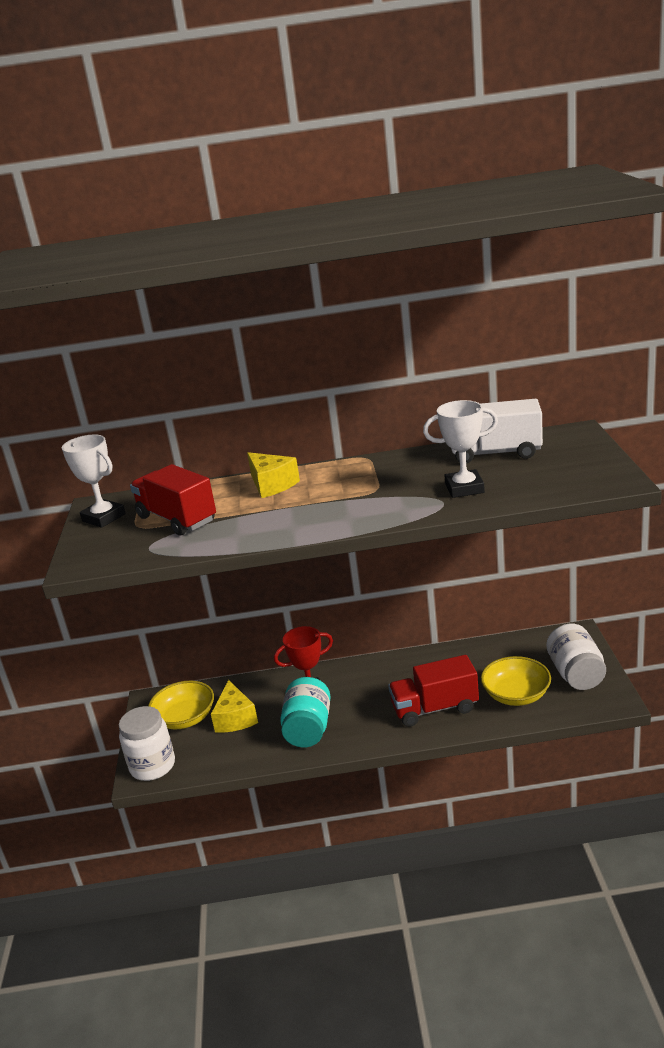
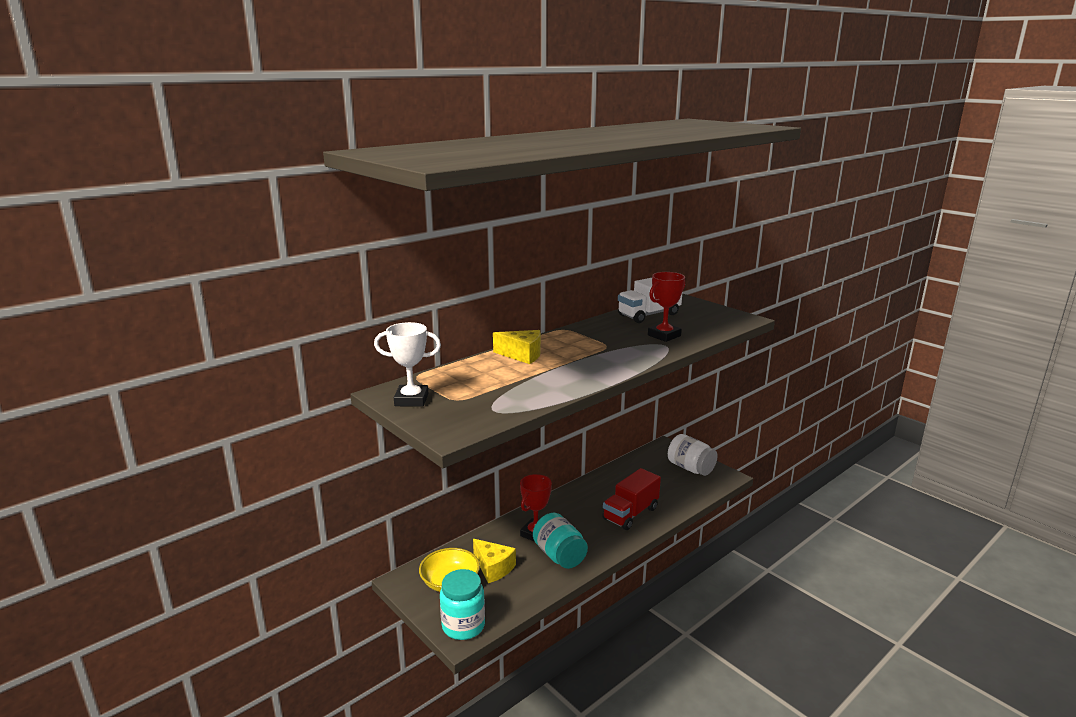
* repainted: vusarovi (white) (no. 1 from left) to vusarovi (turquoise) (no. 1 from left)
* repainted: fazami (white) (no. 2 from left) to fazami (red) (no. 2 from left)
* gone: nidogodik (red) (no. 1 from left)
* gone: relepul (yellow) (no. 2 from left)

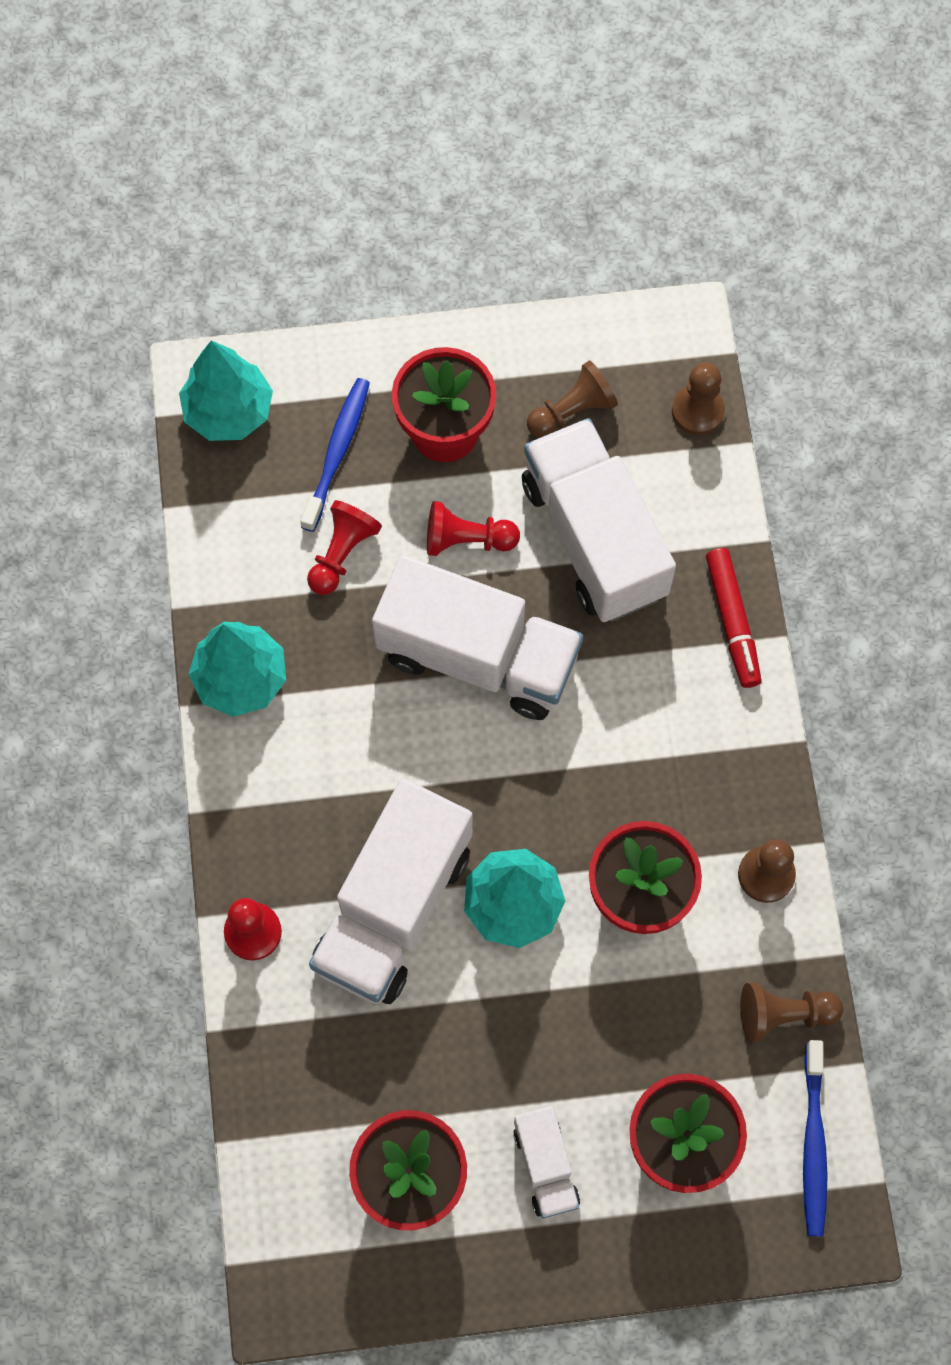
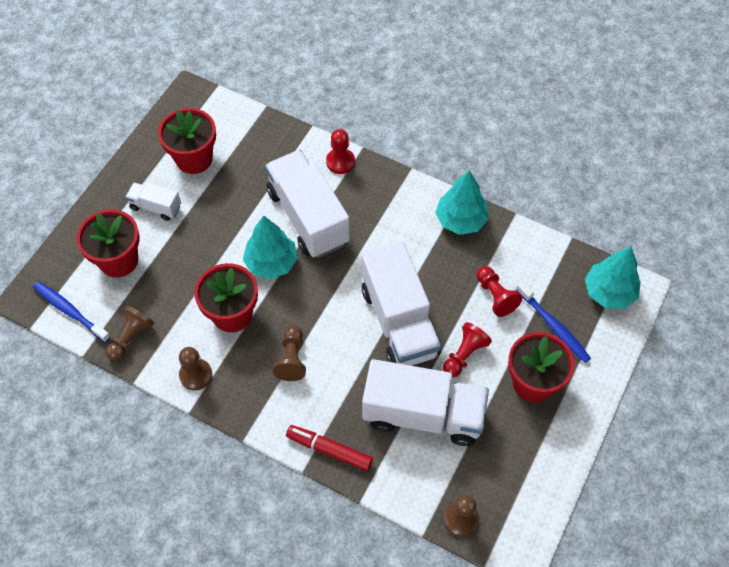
* shifted: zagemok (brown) (no. 1 from left in the first image) to zagemok (brown) (no. 3 from left)
* rotated: nidogodik (white) (no. 2 from left in the first image) 75 degrees counterclockwise

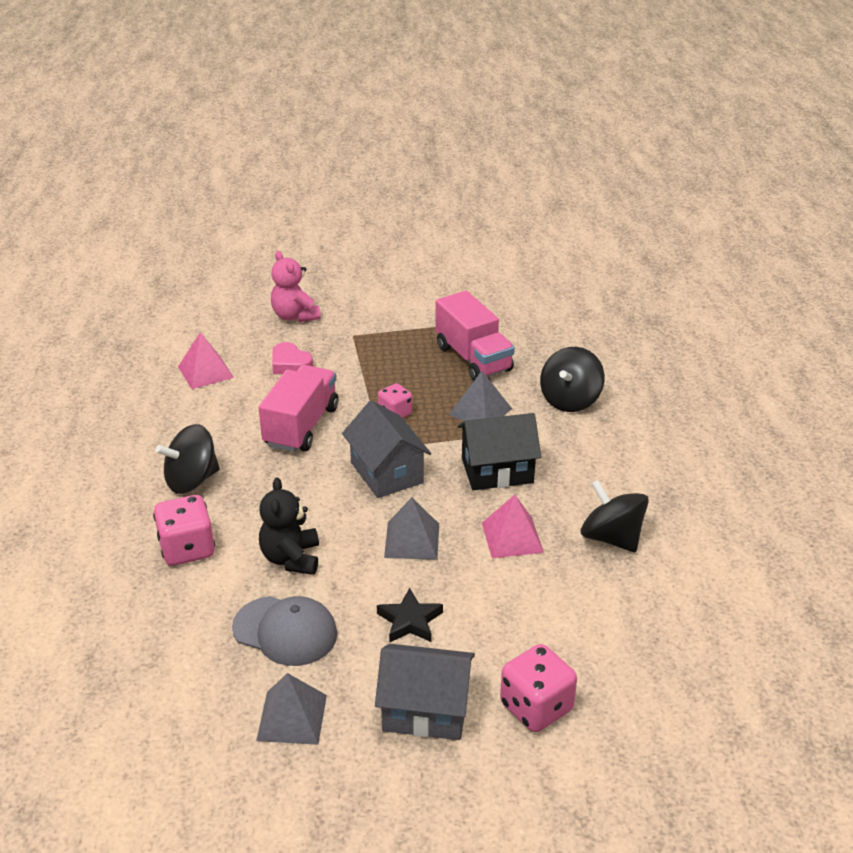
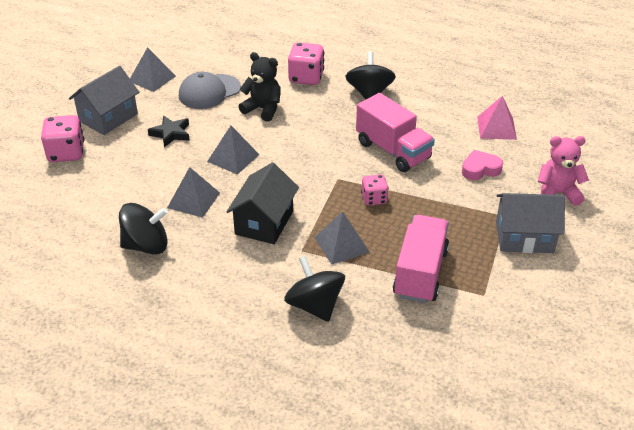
* repainted: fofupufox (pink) (no. 2 from left) to fofupufox (grey) (no. 2 from left)
* rotated: nidogodik (pink) (no. 2 from left) 105 degrees clockwise
* shifted: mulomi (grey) (no. 1 from left in the first image) to mulomi (grey) (no. 2 from left)

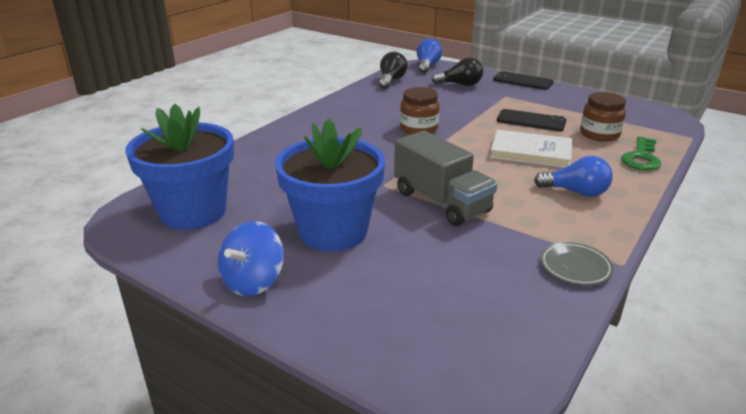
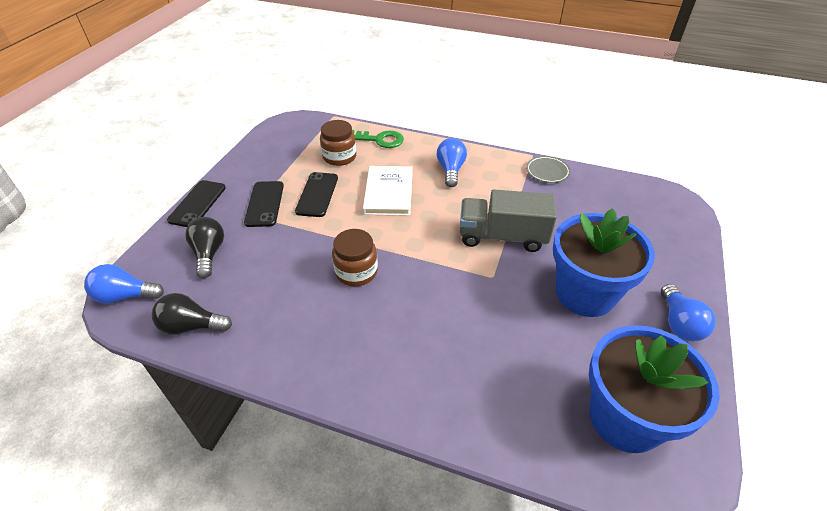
* new: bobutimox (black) (no. 2 from left)
* rotated: nidogodik (grey) 120 degrees counterclockwise
* swapped: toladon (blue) to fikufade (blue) (no. 3 from left)

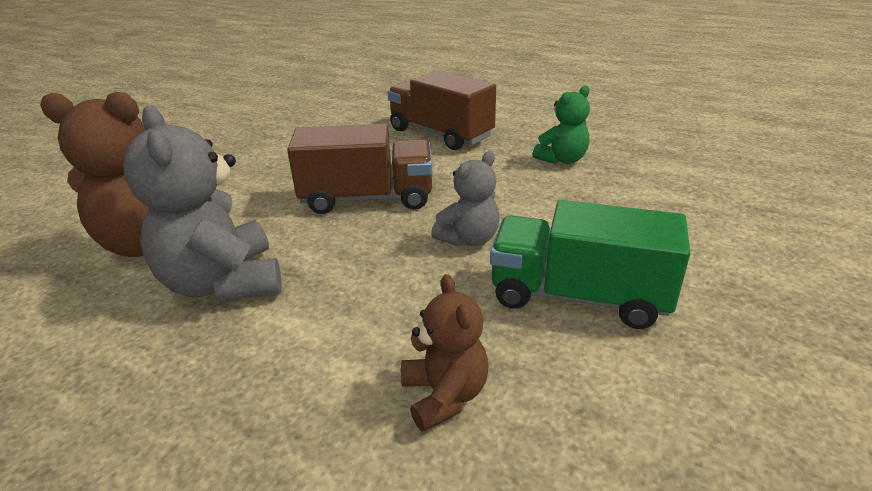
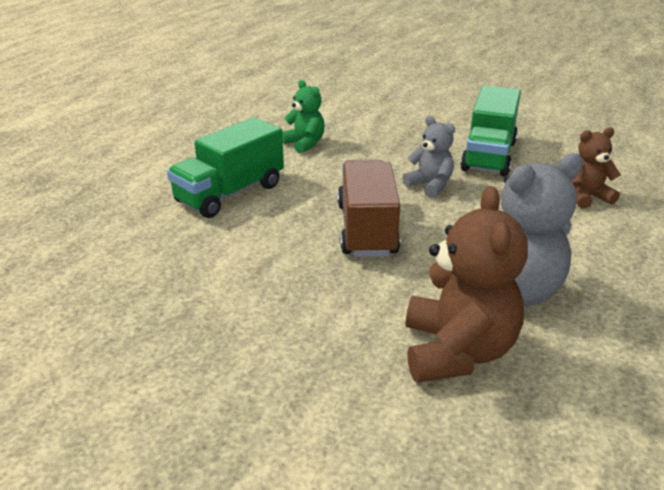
* repainted: nidogodik (brown) (no. 2 from left) to nidogodik (green) (no. 1 from left)

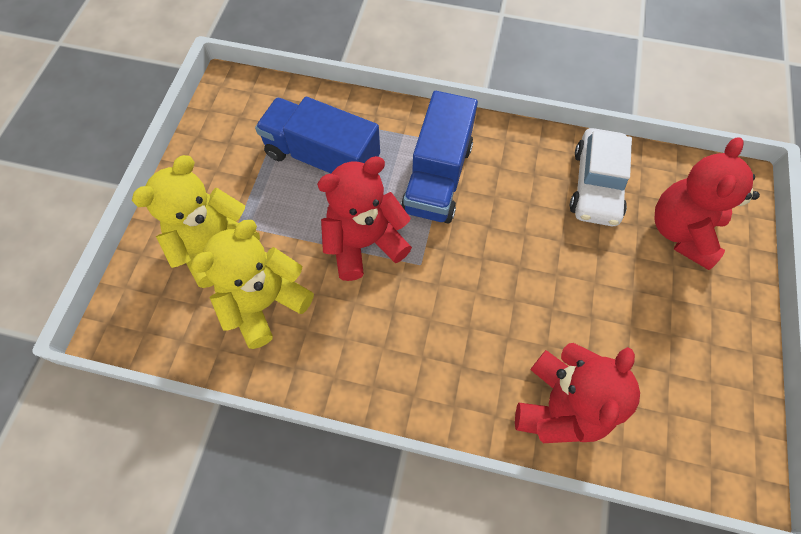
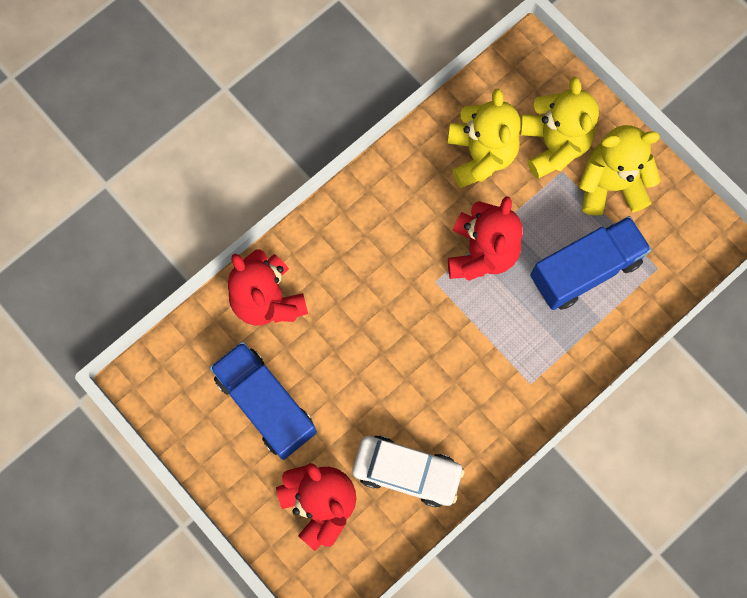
* shifted: nidogodik (blue) (no. 2 from left in the first image) to nidogodik (blue) (no. 1 from left)
* rotated: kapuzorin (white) 150 degrees clockwise
* new: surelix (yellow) (no. 3 from left)

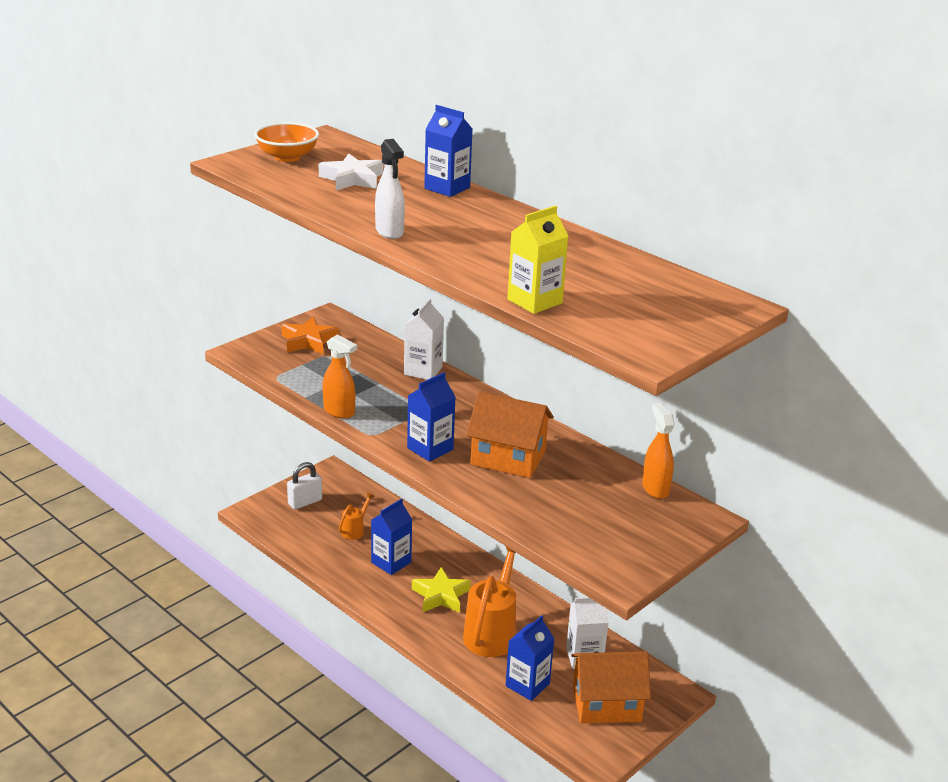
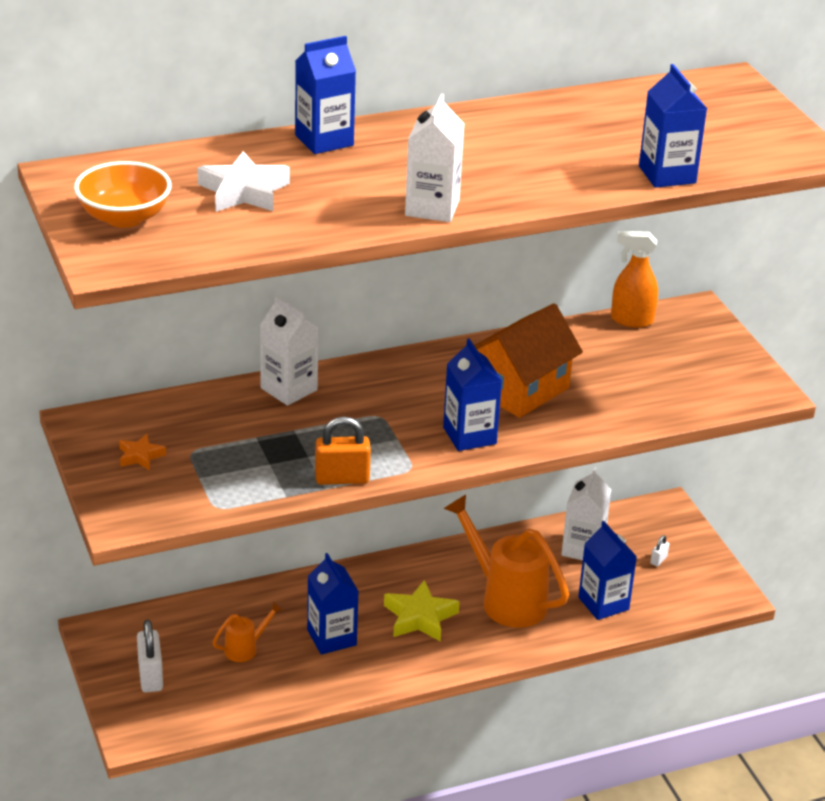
* scaled: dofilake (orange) x0.56
* rotated: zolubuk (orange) (no. 1 from left) 90 degrees clockwise
* swapped: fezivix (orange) (no. 1 from left) to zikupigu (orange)
* swapped: fezivix (white) to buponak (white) (no. 2 from left)
* repainted: buponak (yellow) to buponak (blue) (no. 5 from left)
* swapped: mulomi (orange) (no. 2 from left) to zikupigu (white) (no. 2 from left)

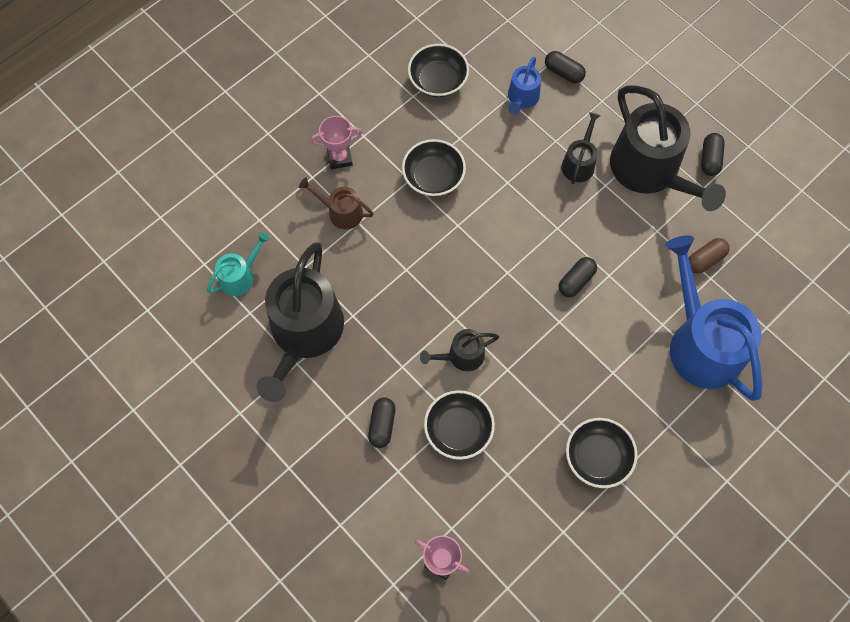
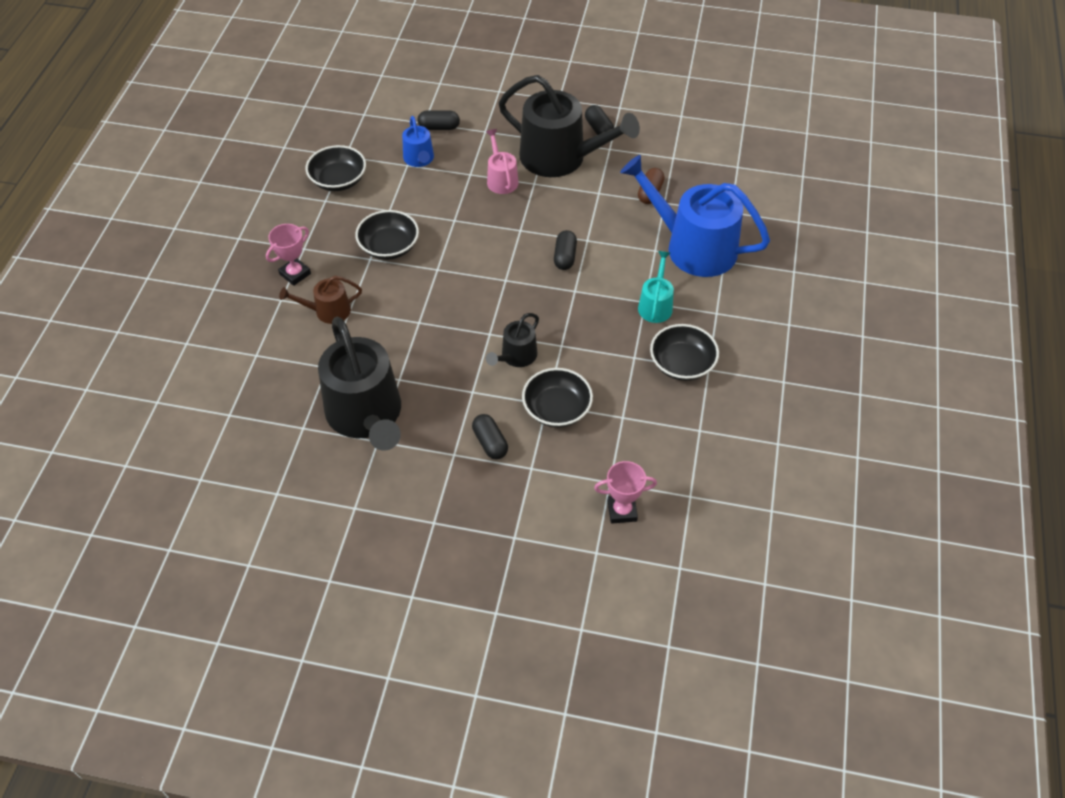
* repainted: zolubuk (black) (no. 3 from left) to zolubuk (pink)
* shifted: zolubuk (turquoise)

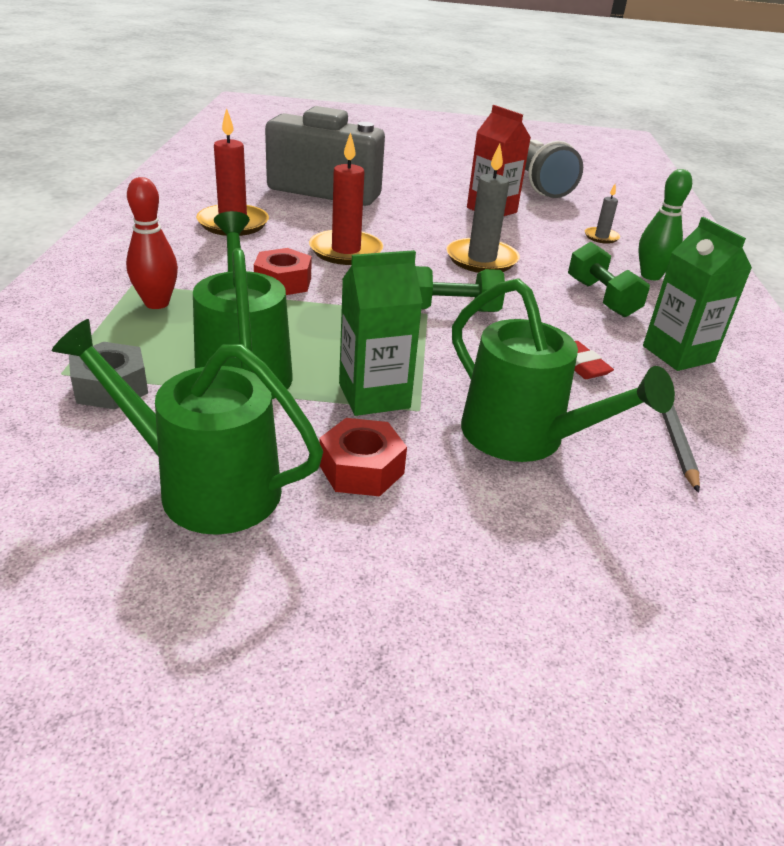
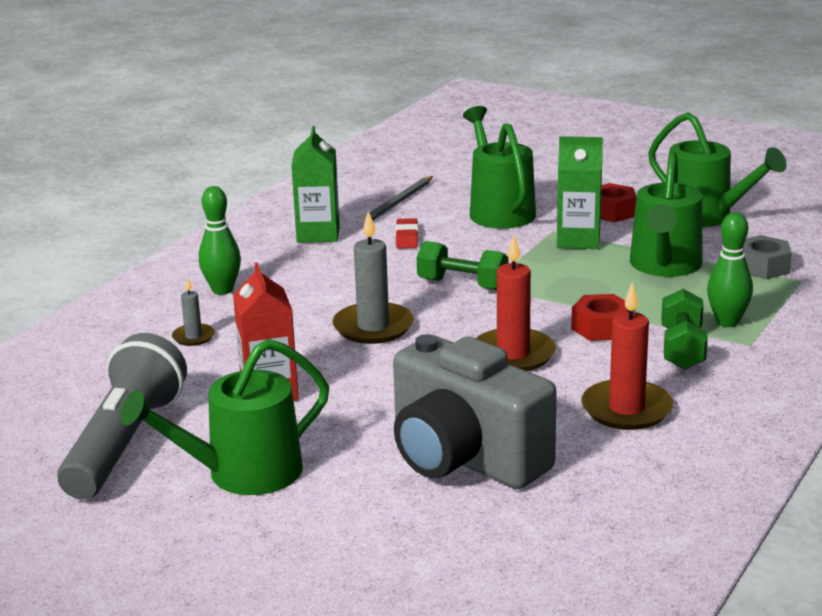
* new: zolubuk (green) (no. 1 from left)
* shifted: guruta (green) (no. 2 from left)
* repainted: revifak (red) to revifak (green) (no. 2 from left)

